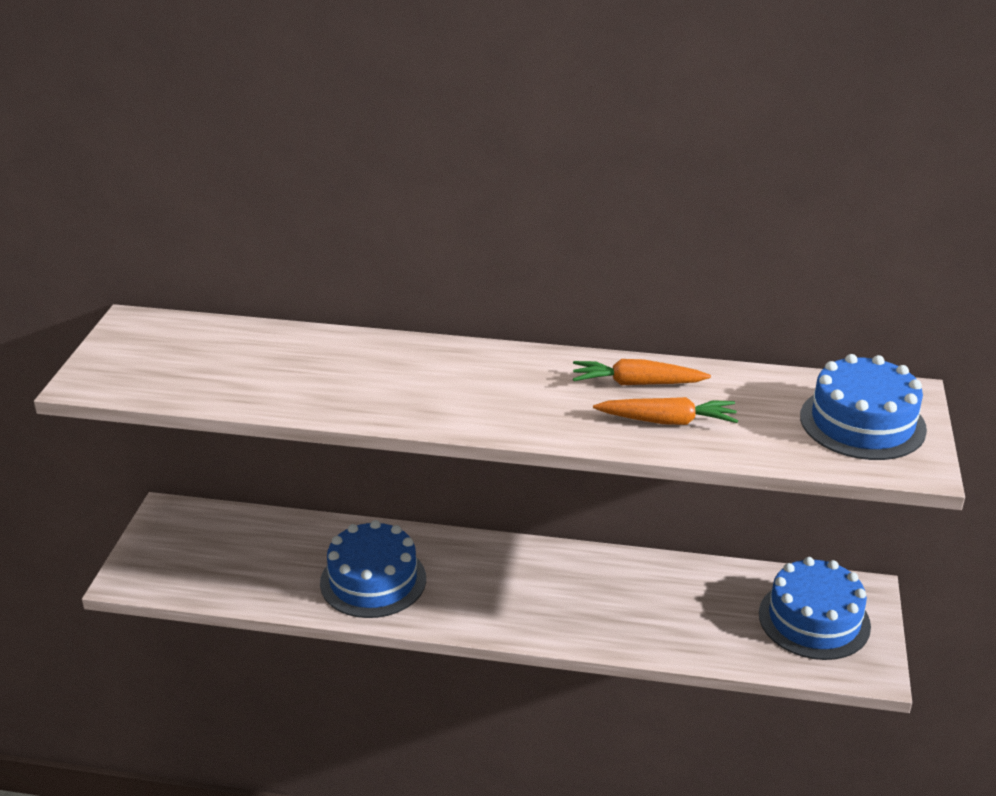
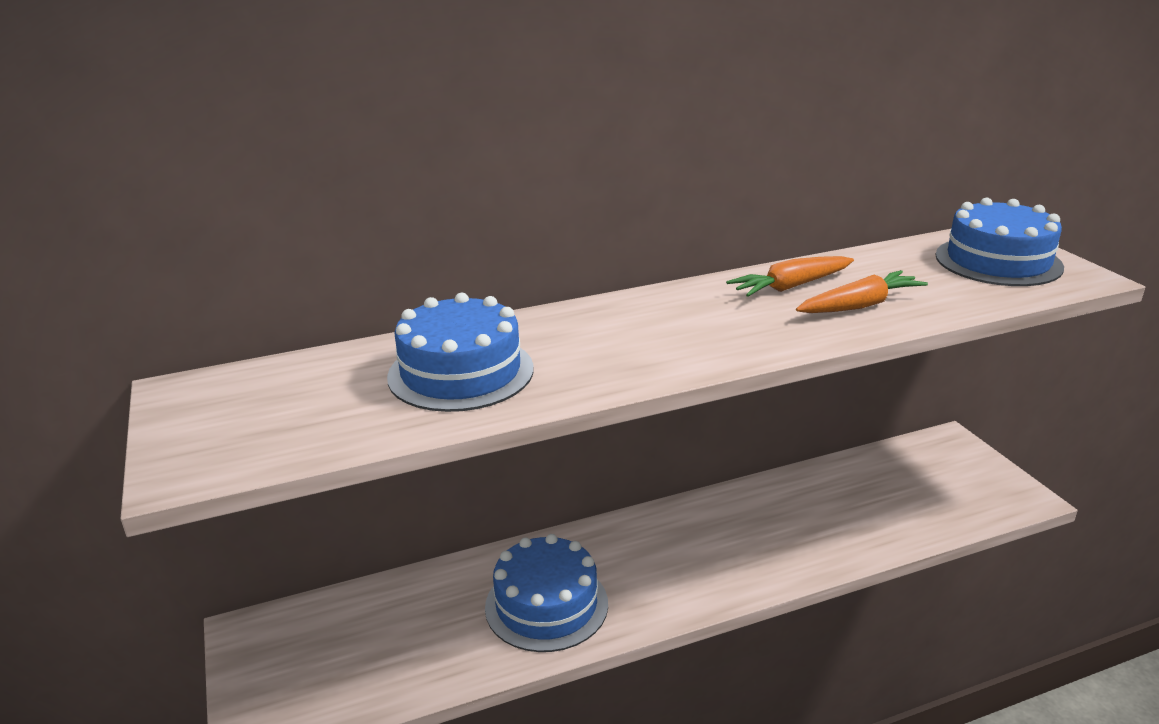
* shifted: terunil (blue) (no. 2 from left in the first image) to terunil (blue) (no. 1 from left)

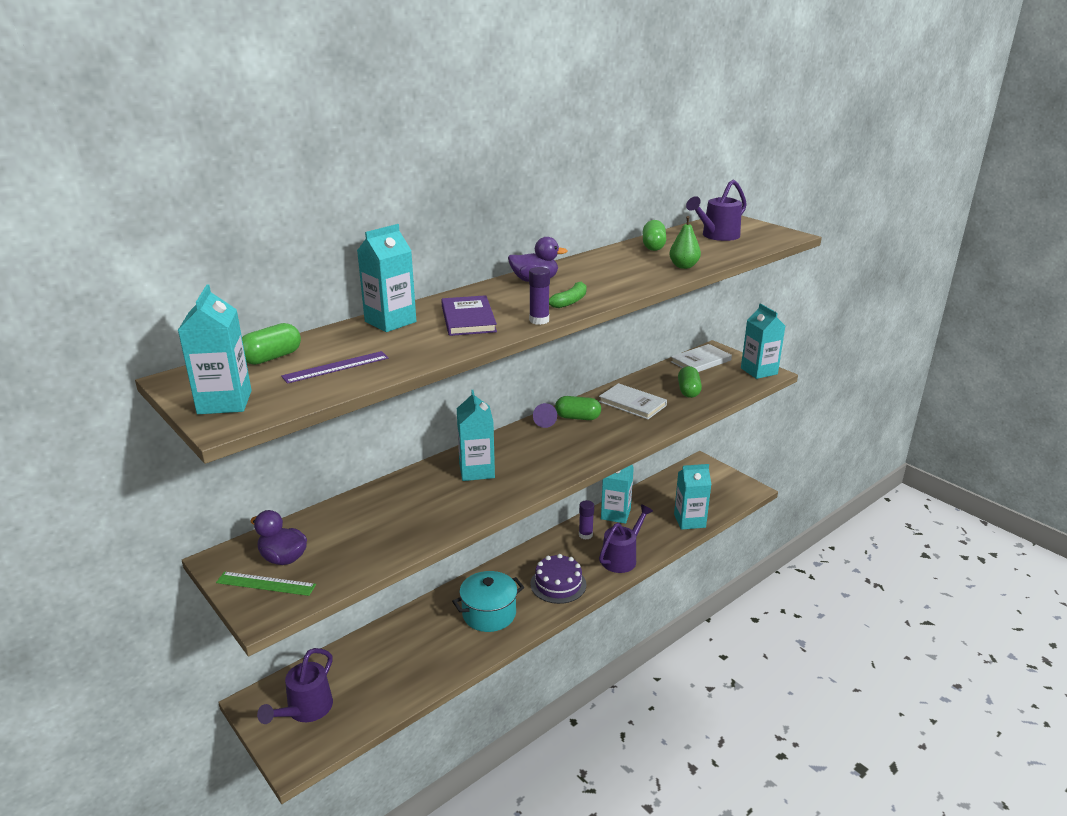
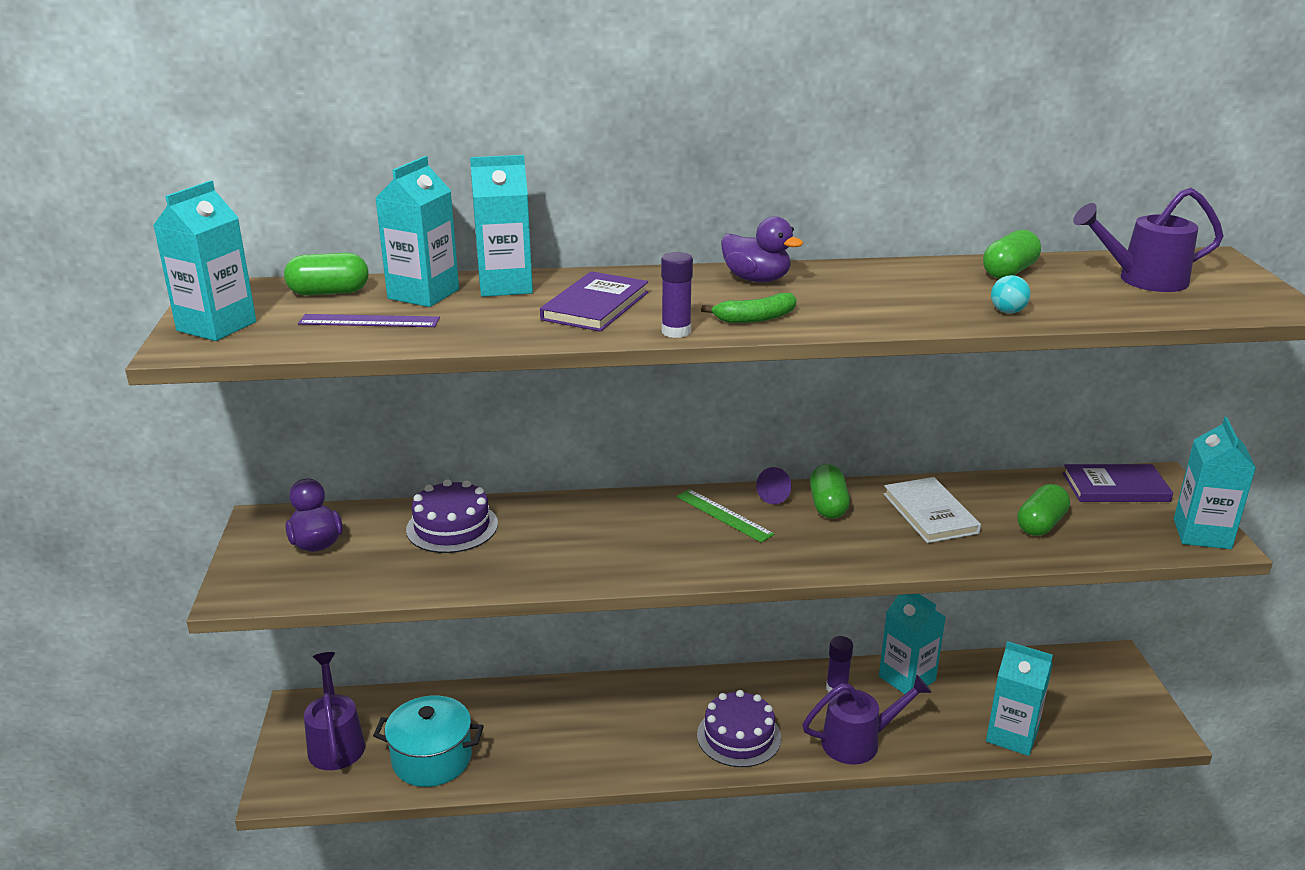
* rotated: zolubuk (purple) (no. 1 from left) 105 degrees clockwise
* shifted: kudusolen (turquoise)
* shifted: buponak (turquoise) (no. 3 from left in the first image) to buponak (turquoise) (no. 2 from left)
* new: terunil (purple) (no. 1 from left)
* shifted: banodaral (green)
* rotated: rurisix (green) (no. 2 from left) 45 degrees clockwise
* swapped: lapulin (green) to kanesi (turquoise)
* repainted: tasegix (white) (no. 2 from left) to tasegix (purple) (no. 2 from left)

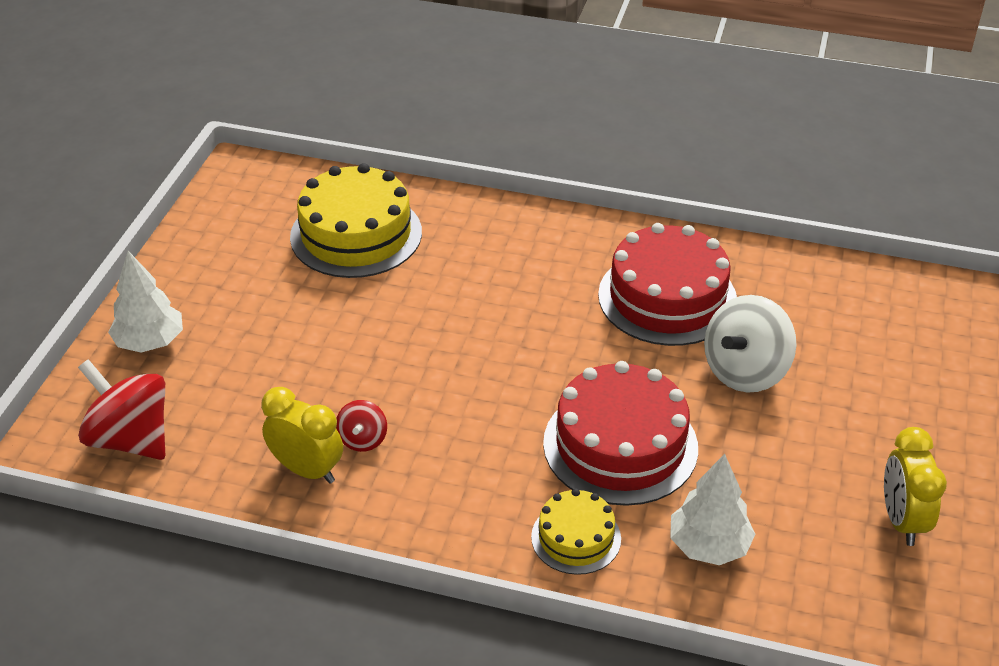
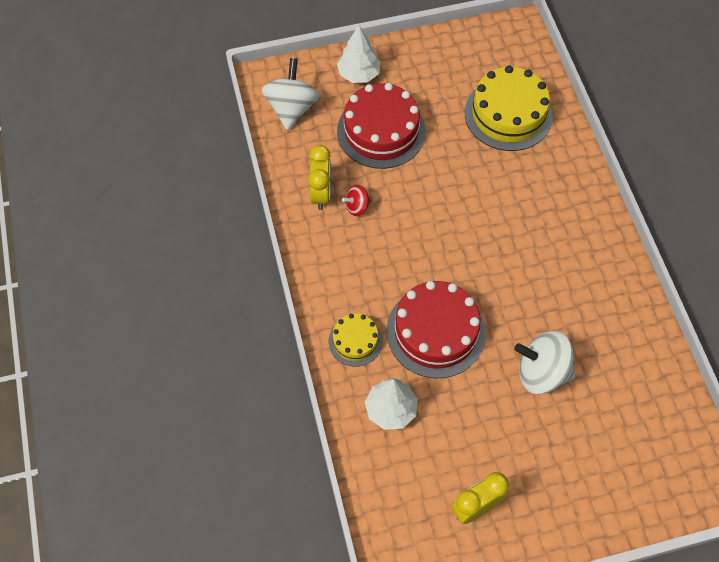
* repainted: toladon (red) (no. 1 from left) to toladon (white) (no. 1 from left)
* shifted: terunil (red) (no. 2 from left in the first image) to terunil (red) (no. 1 from left)

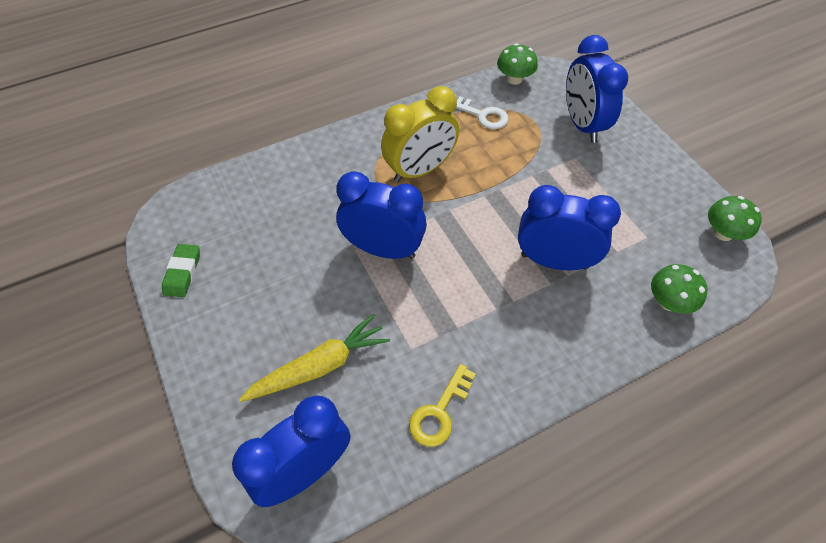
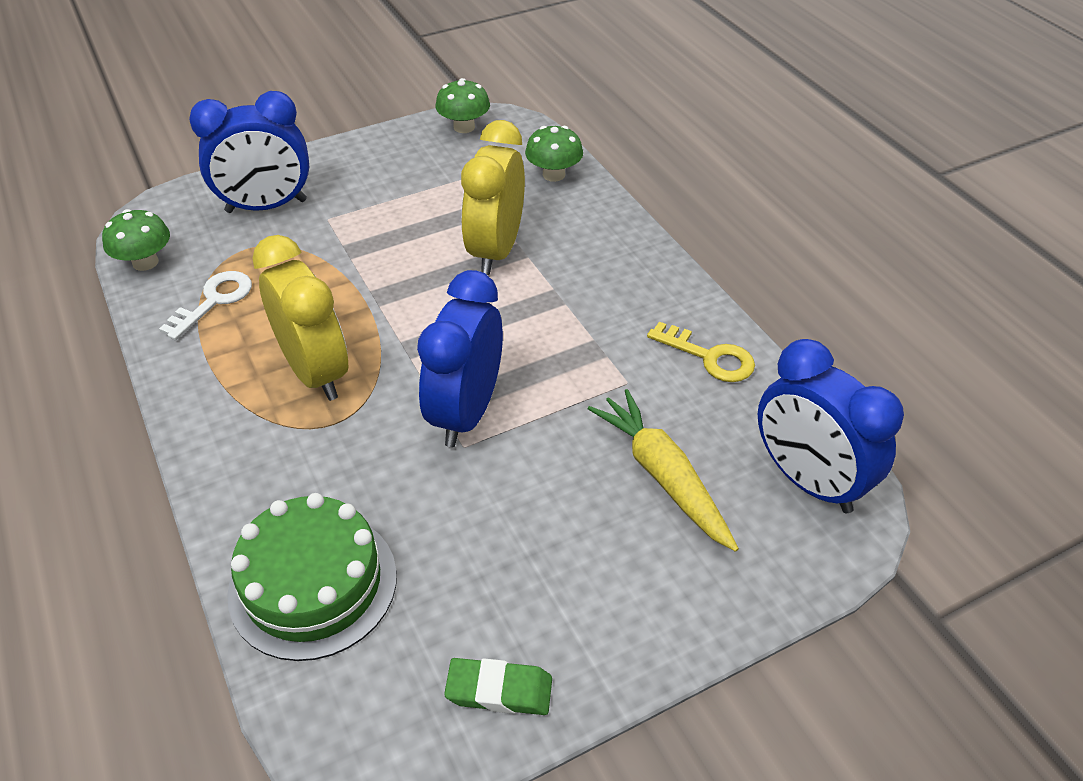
* new: terunil (green)
* repainted: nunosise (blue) (no. 3 from left) to nunosise (yellow) (no. 2 from left)

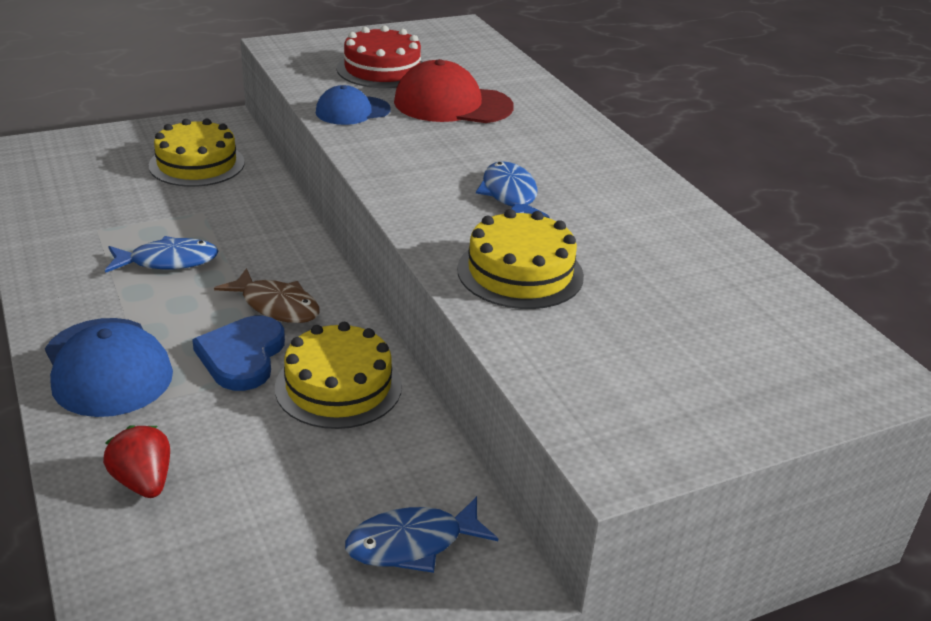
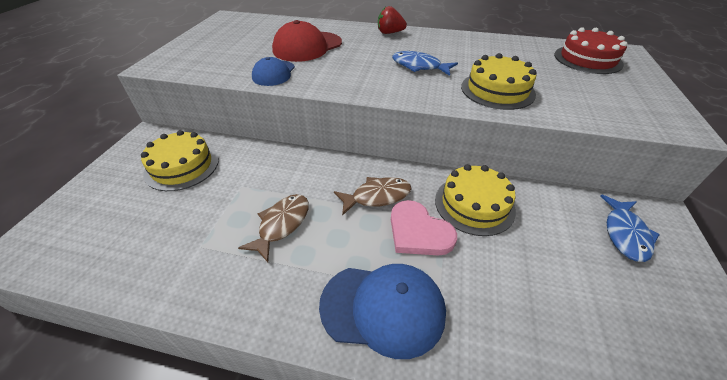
* repainted: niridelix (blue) (no. 1 from left) to niridelix (brown) (no. 1 from left)
* shifted: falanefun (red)
* repainted: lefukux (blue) to lefukux (pink)
* shifted: terunil (red)

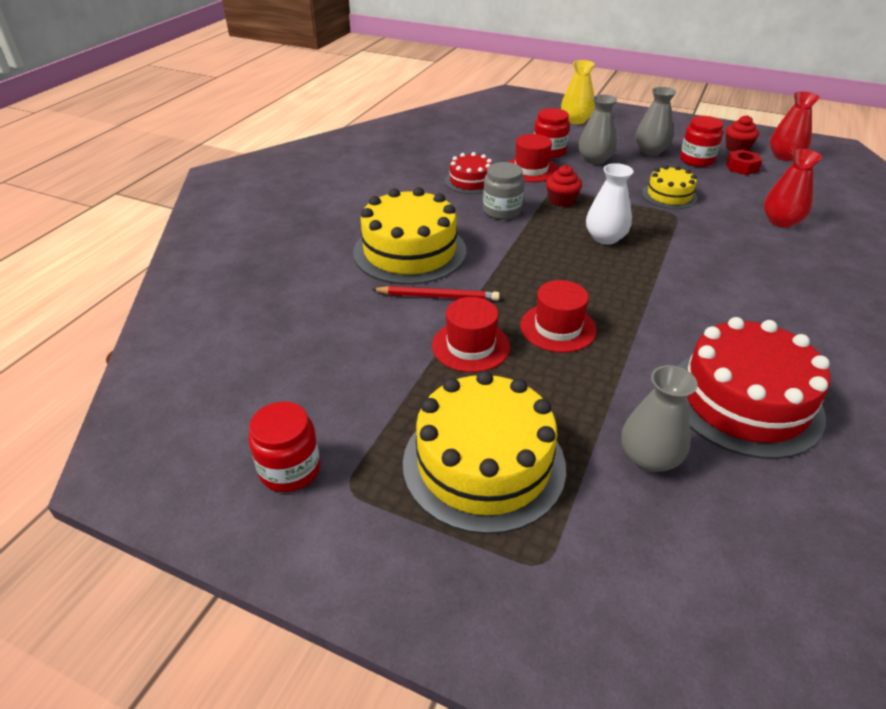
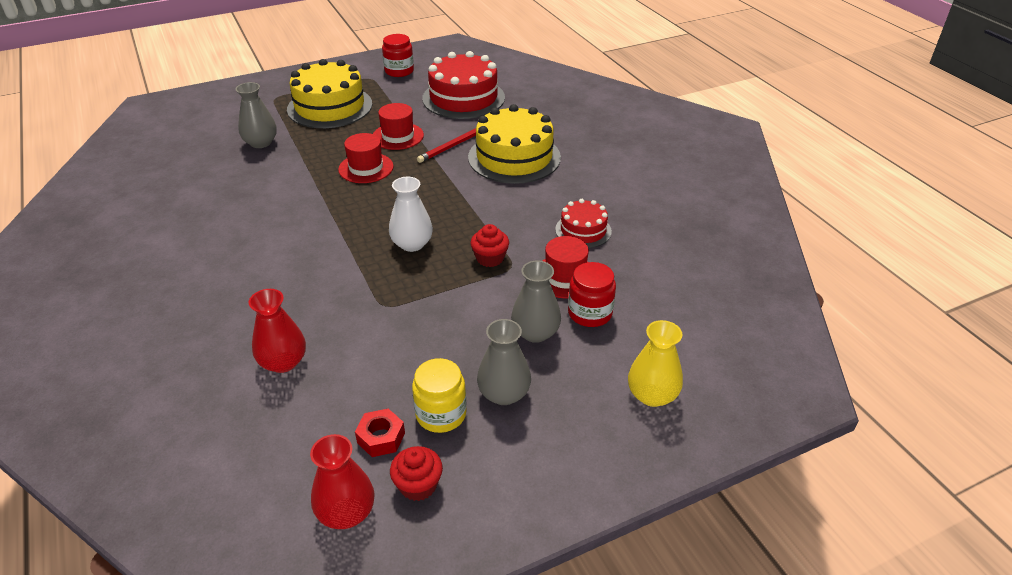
* repainted: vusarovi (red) (no. 3 from left) to vusarovi (yellow)
* shifted: terunil (red) (no. 2 from left in the first image) to terunil (red) (no. 1 from left)
* gone: vusarovi (grey)
* gone: terunil (yellow) (no. 3 from left)

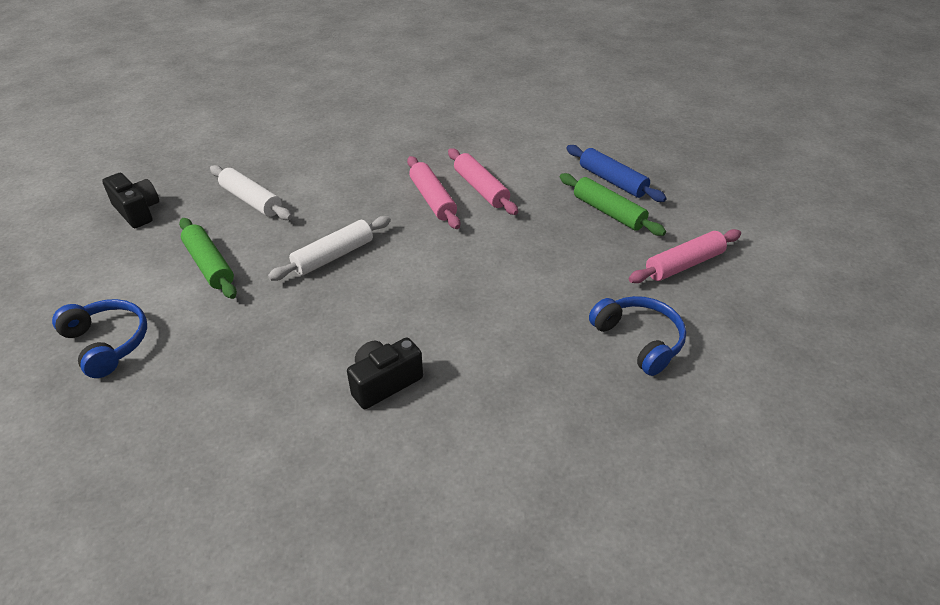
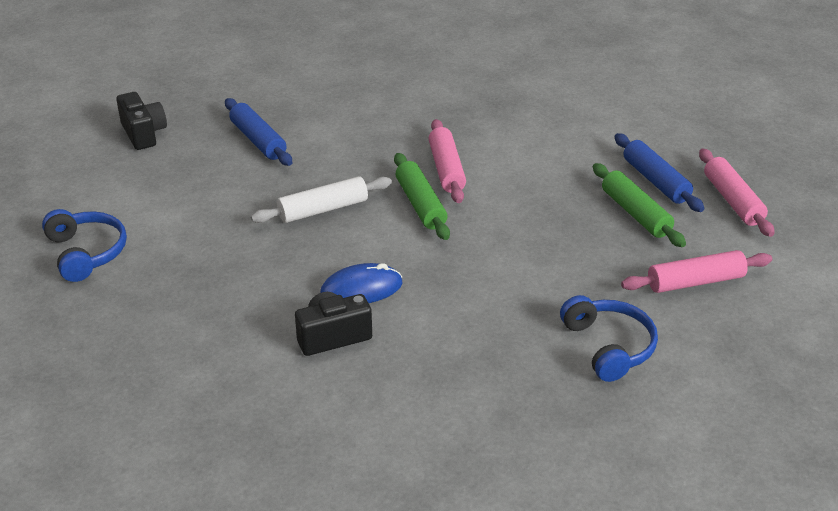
* repainted: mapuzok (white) (no. 1 from left) to mapuzok (blue) (no. 1 from left)
* new: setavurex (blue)
* shifted: mapuzok (green) (no. 1 from left)
* shifted: mapuzok (pink) (no. 2 from left in the first image) to mapuzok (pink) (no. 3 from left)

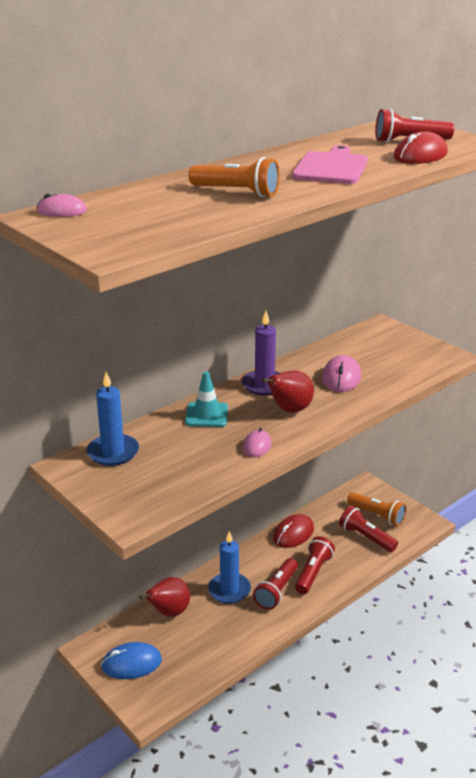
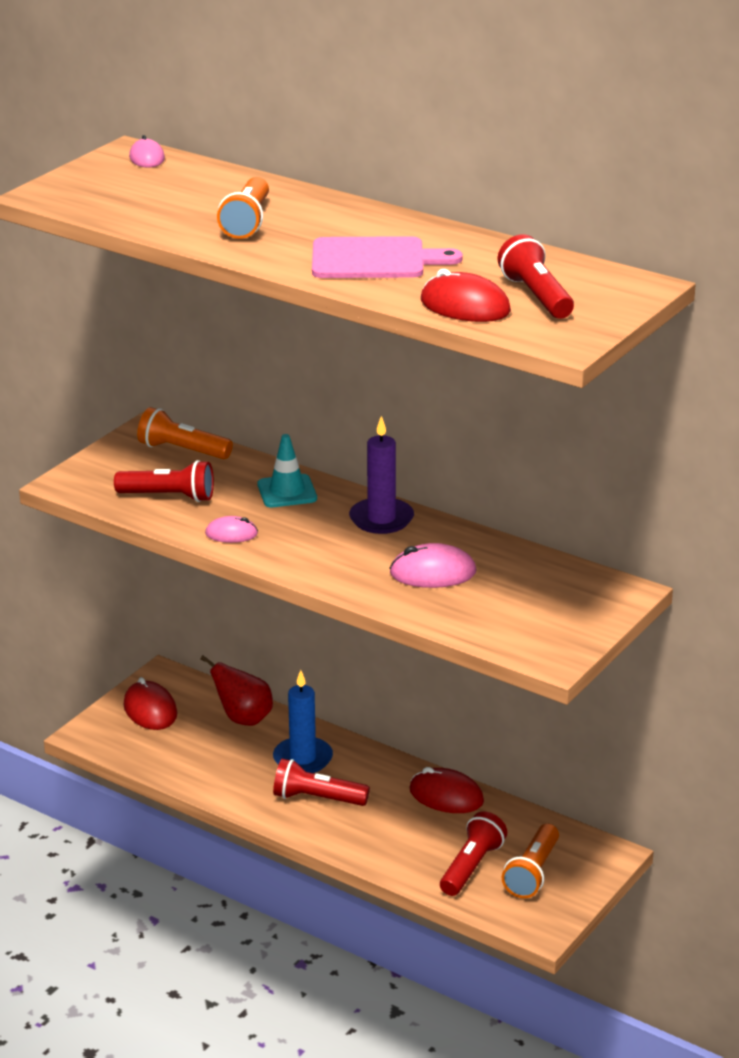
* shifted: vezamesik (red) (no. 2 from left in the first image) to vezamesik (red) (no. 1 from left)
* repainted: setavurex (blue) to setavurex (red) (no. 1 from left)
* swapped: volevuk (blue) (no. 1 from left) to vezamesik (orange) (no. 1 from left)
* gone: lapulin (red) (no. 2 from left)

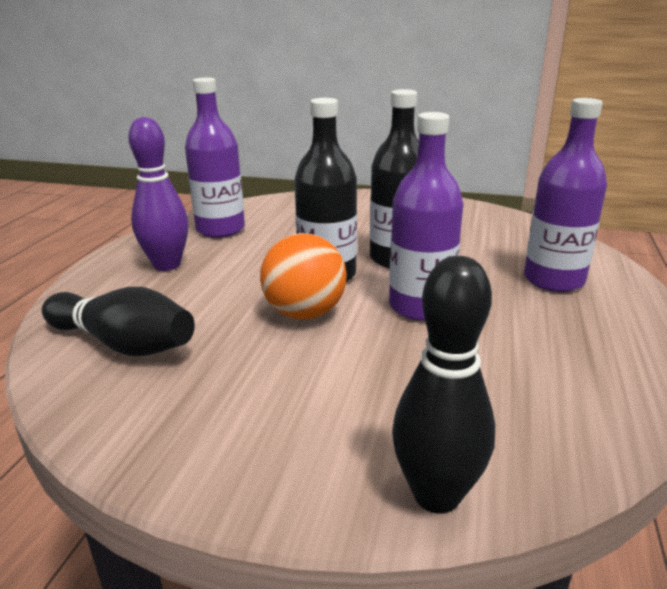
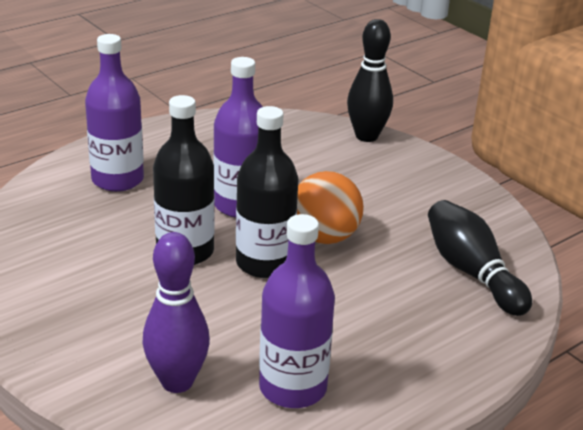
* shifted: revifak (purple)

